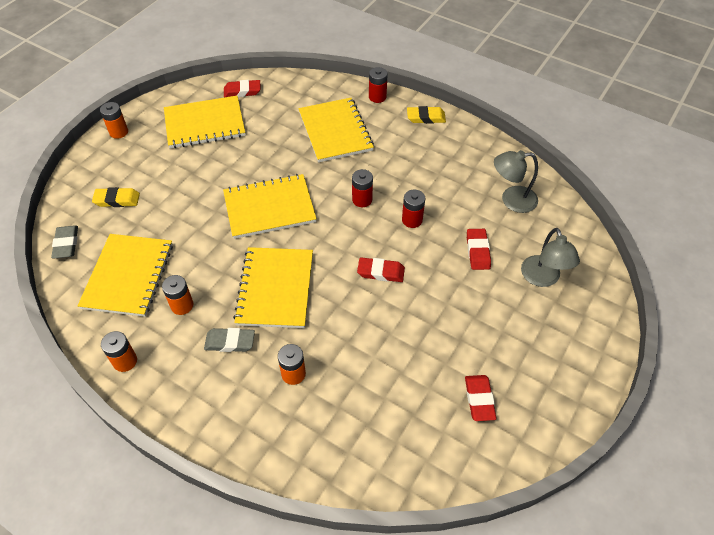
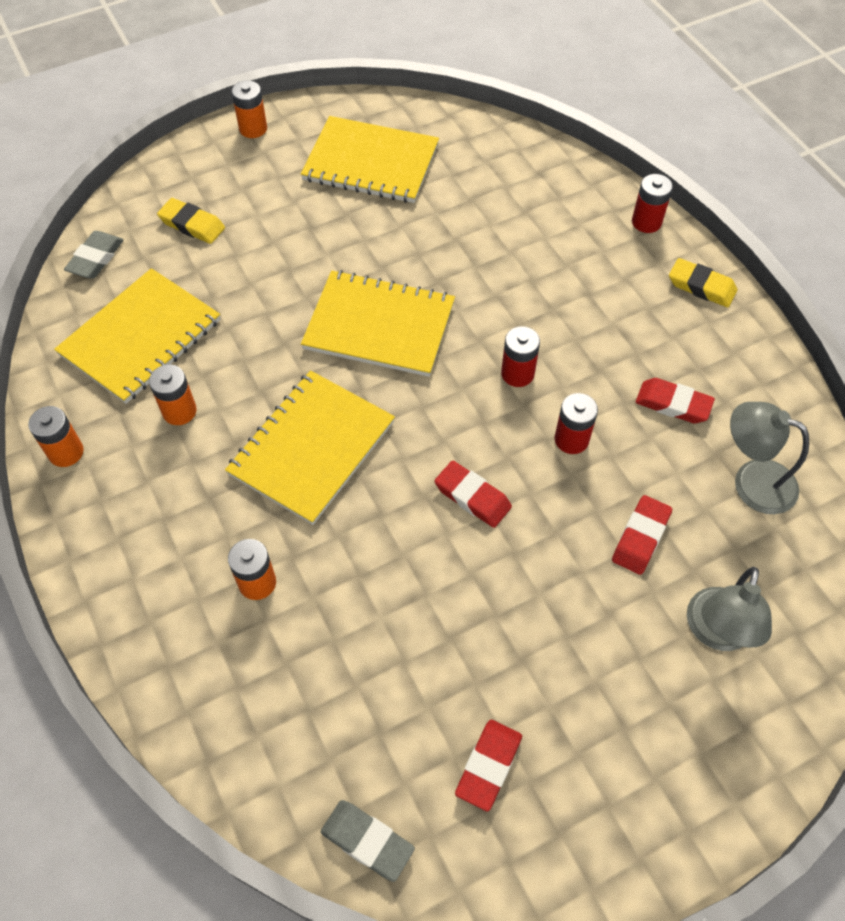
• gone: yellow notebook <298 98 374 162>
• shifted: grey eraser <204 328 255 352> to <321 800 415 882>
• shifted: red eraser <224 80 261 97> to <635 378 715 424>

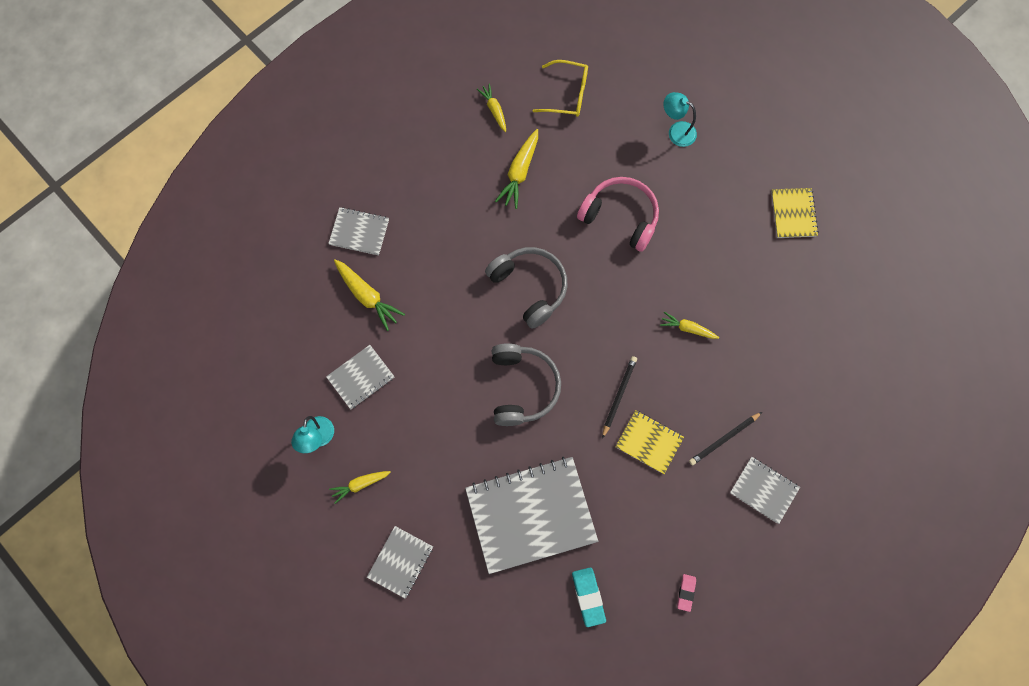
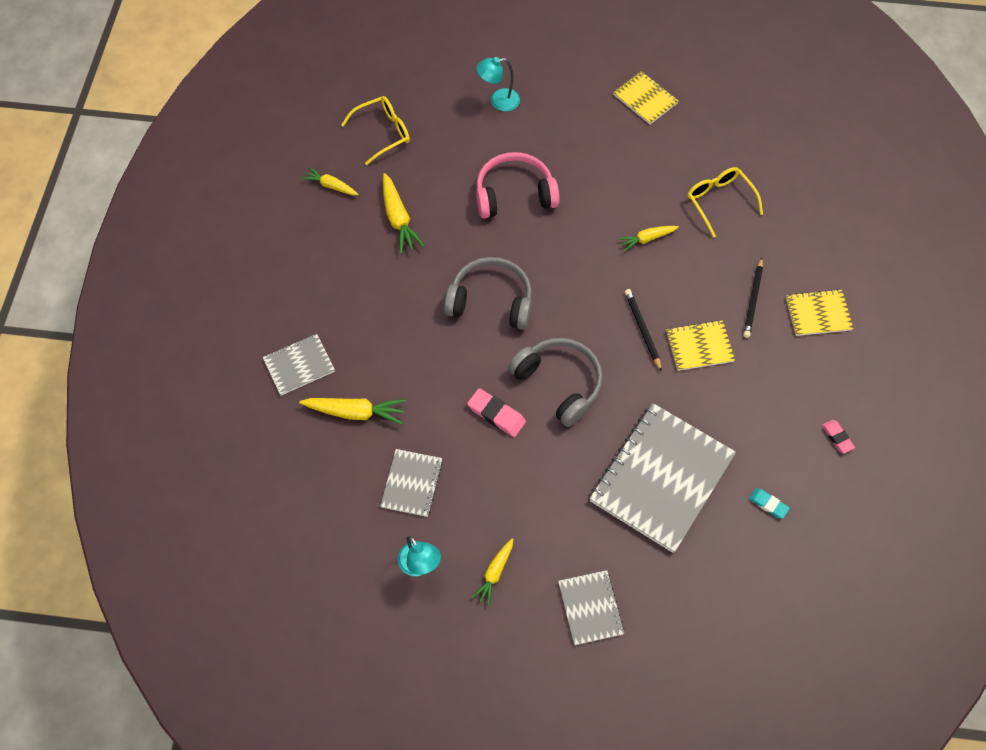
• new: pink eraser <467 388 526 437>
• new: yellow glasses <687 167 763 238>
• repainted: grey notebook <730 457 800 524> to yellow notebook <786 289 854 336>
• scaled: turquoise eraser <572 567 606 627> = <749 488 790 519> x0.63

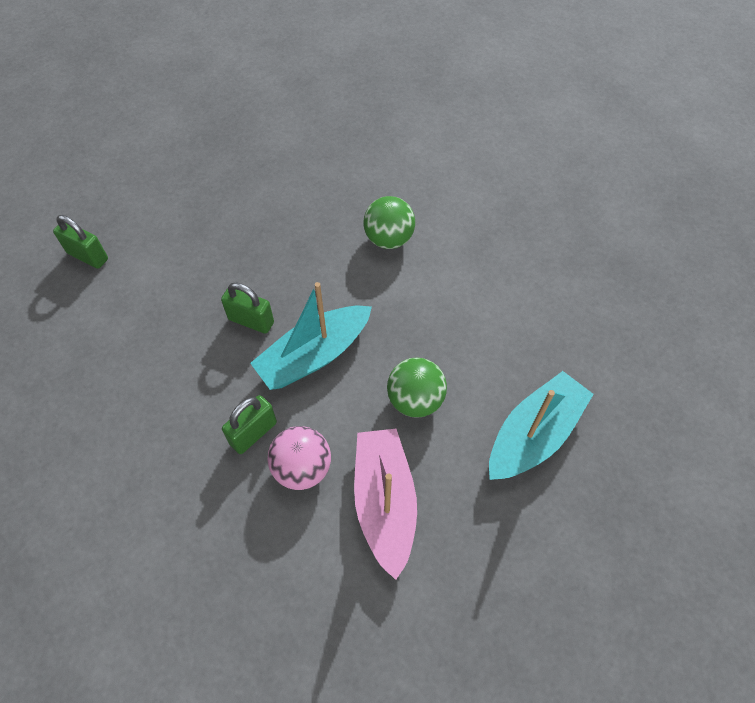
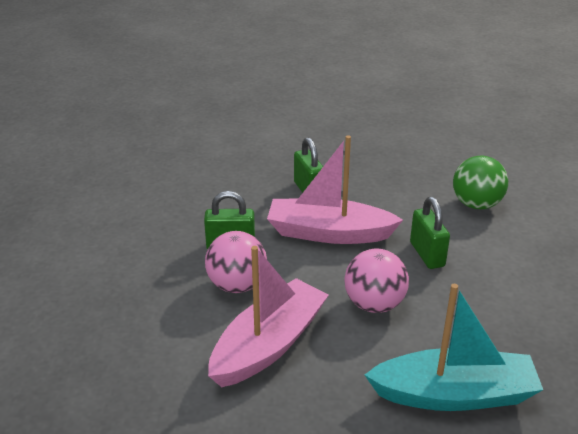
• shifted: green padlock <53 215 108 269> to <410 197 450 269>
• repainted: turquoise boat <250 282 372 390> to pink boat <267 136 403 244>
• repainted: green ball <387 358 447 418> to pink ball <344 249 409 313>

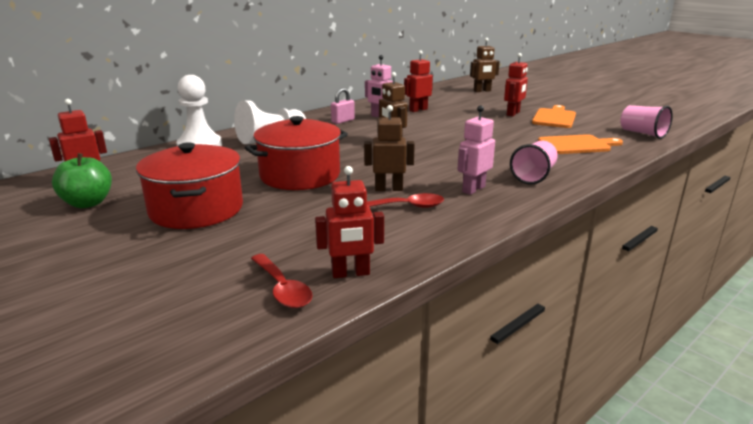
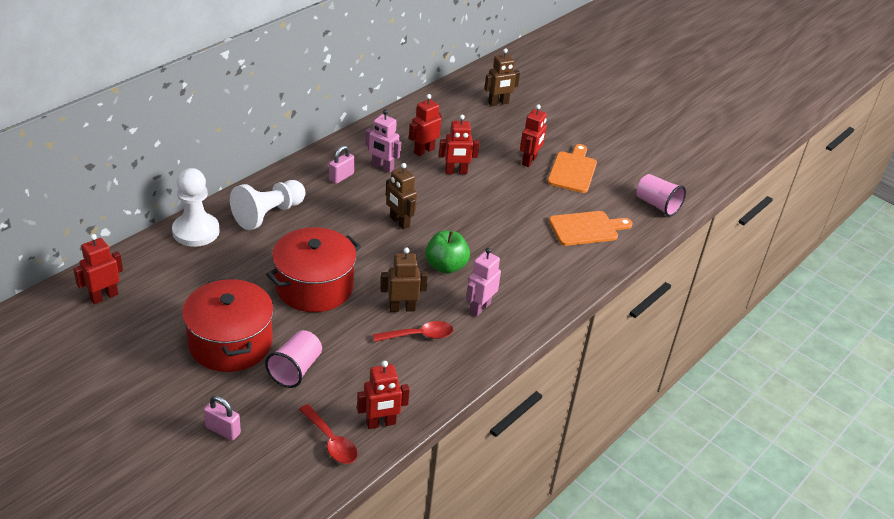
• new: pink padlock <204 396 241 441>
• new: red robot <439 115 479 174>
• shifted: green apple <52 153 112 208> to <425 231 470 274>
• shifted: pink cup <510 141 558 184> to <265 330 322 388>

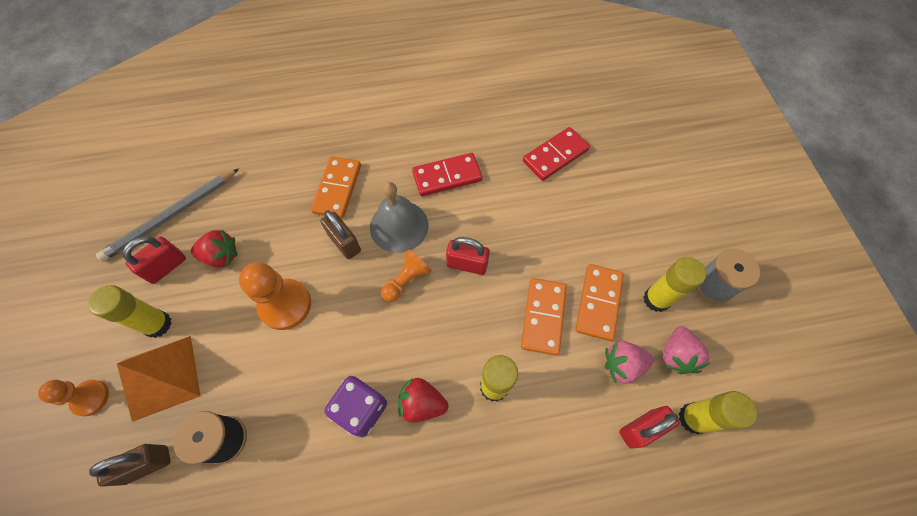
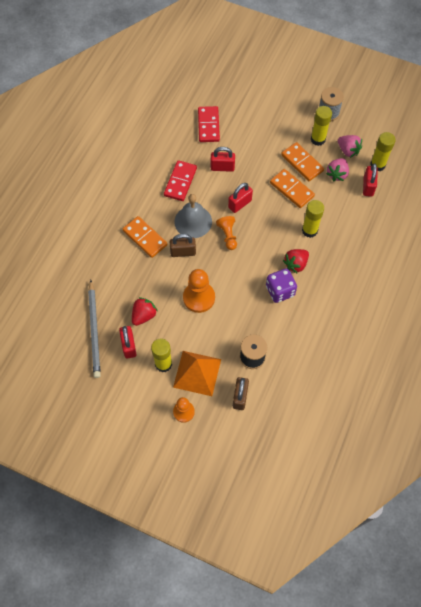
• new: red padlock <211 147 235 172>

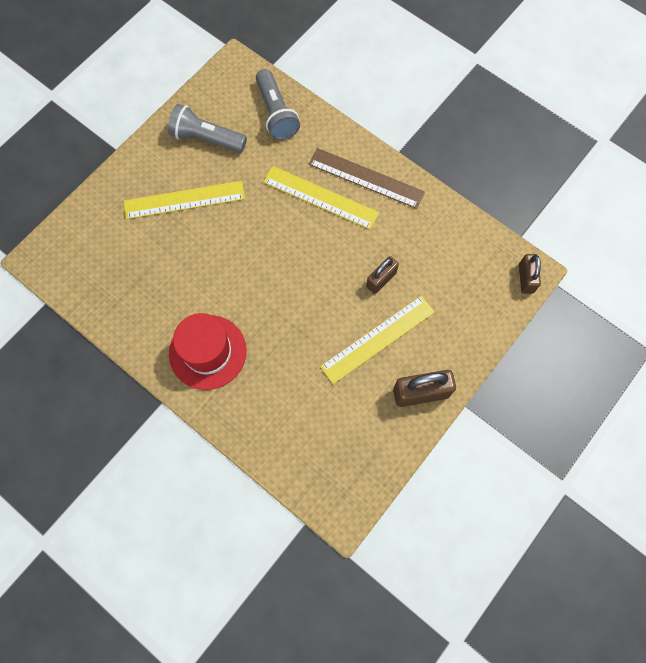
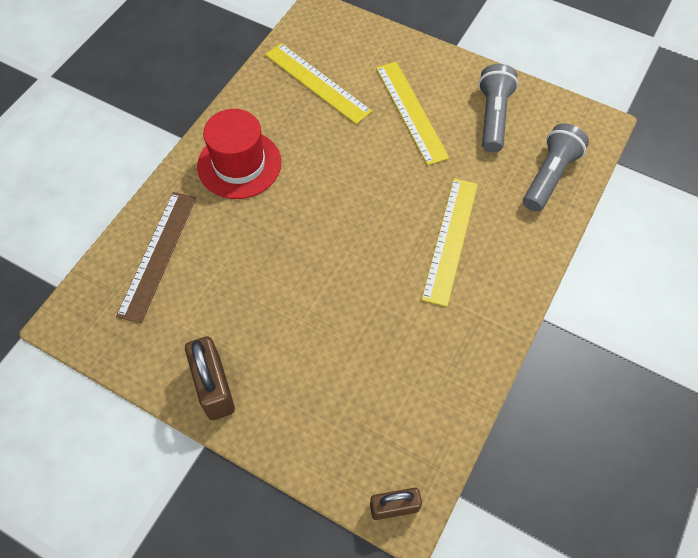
• gone: brown padlock <366 256 399 294>
• shifted: brown ruler <309 148 425 209> to <116 192 196 323>
• shifted: yellow ruler <320 296 435 384> to <265 43 372 124>
• rotated: grey flashlight <256 69 300 140> = <523 123 589 212> 150 degrees clockwise

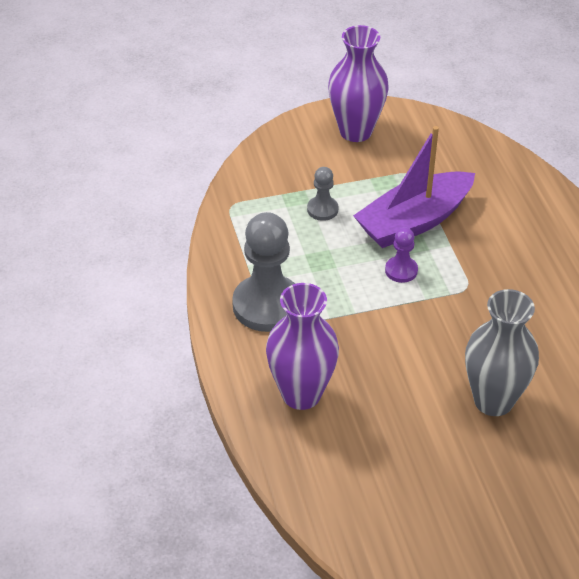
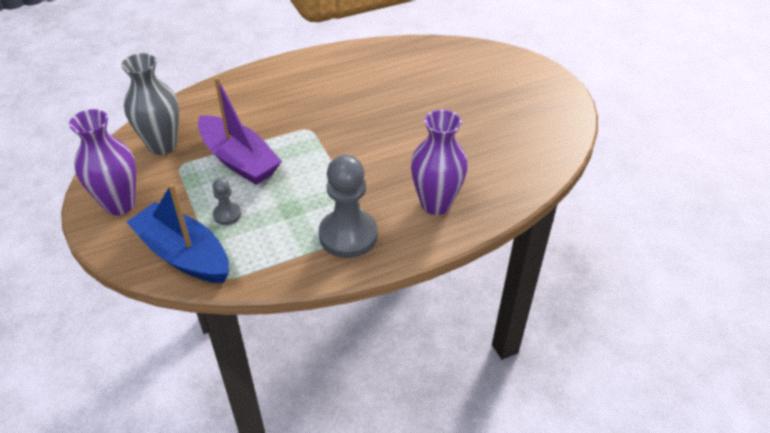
• gone: purple pawn <385 227 418 283>
• new: blue boat <127 183 229 283>
• shifted: grey vase <465 289 539 416> to <121 53 179 155>

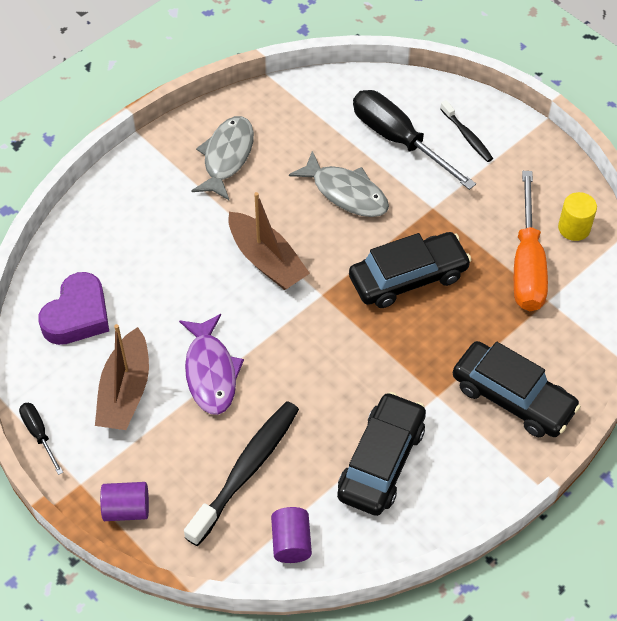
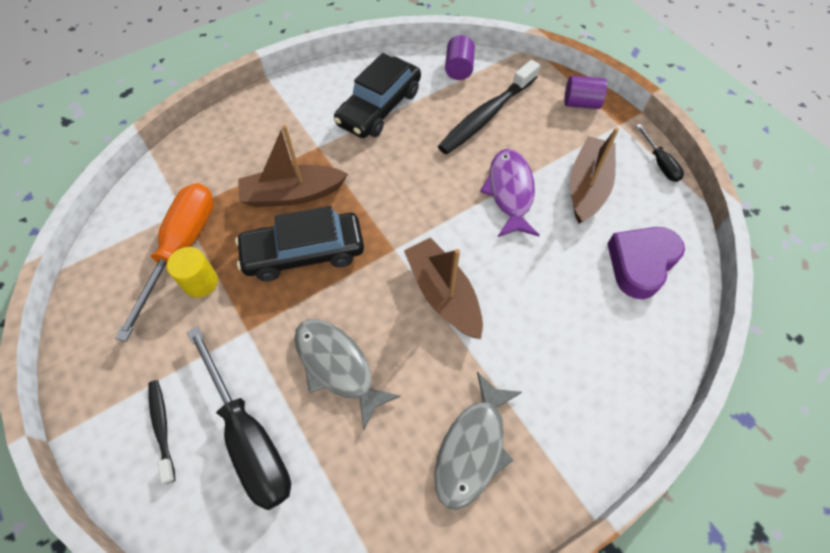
• gone: black car <453 341 581 437>
• new: brown boat <238 124 348 207>
• shifted: yellow cylinder <558 192 597 241> to <167 247 218 298>

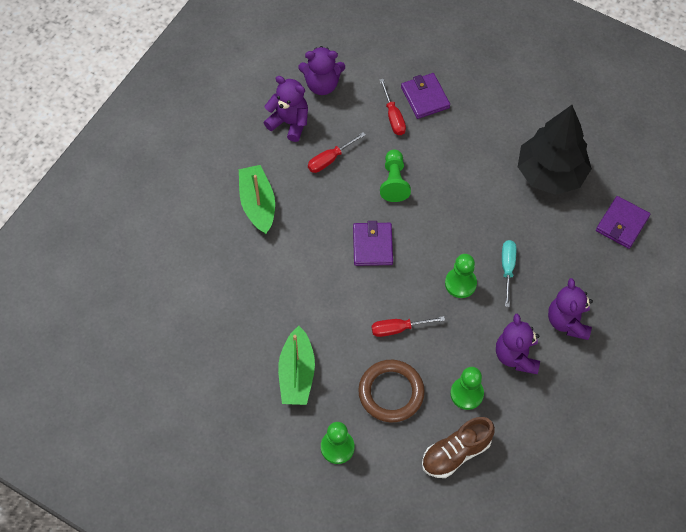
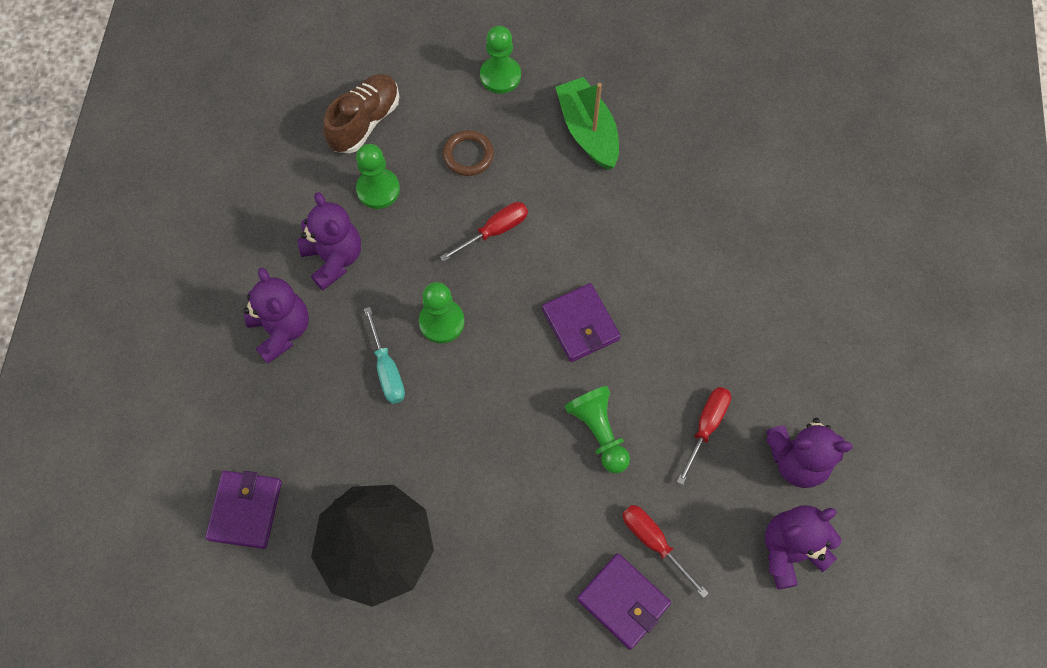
• gone: green boat <239 165 275 234>
• scaled: brown ring <358 360 425 422> = <443 130 494 176> x0.61

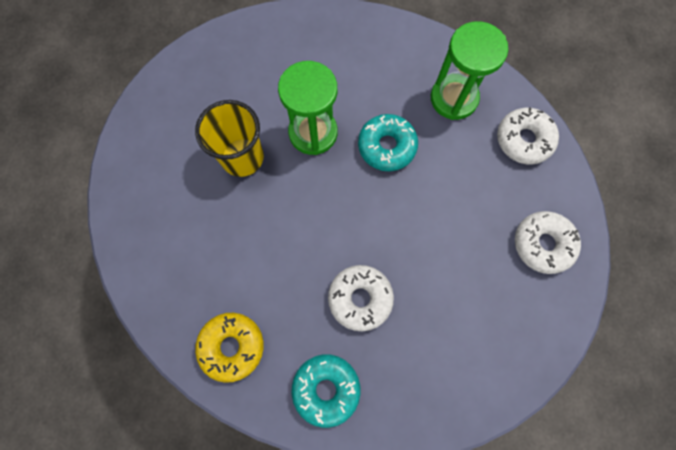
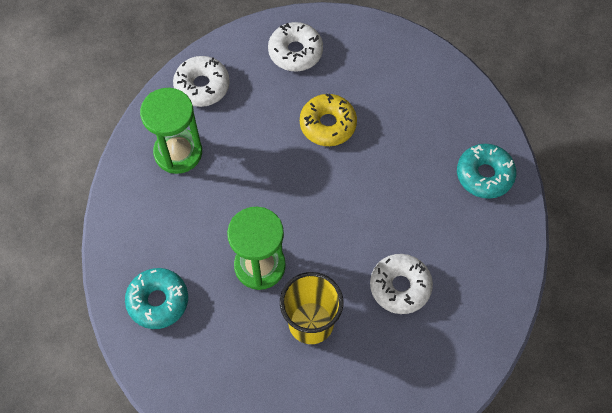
• shifted: yellow donut <195 313 264 383> to <300 94 357 146>
• shifted: white donut <328 265 394 331> to <370 254 433 314>
• shifted: turquoise donut <358 114 418 171> to <125 268 188 329>

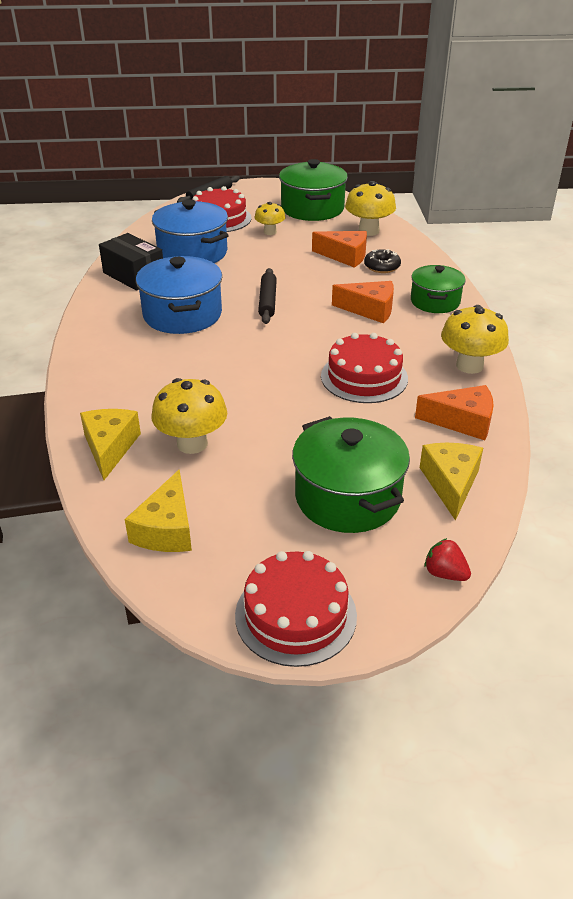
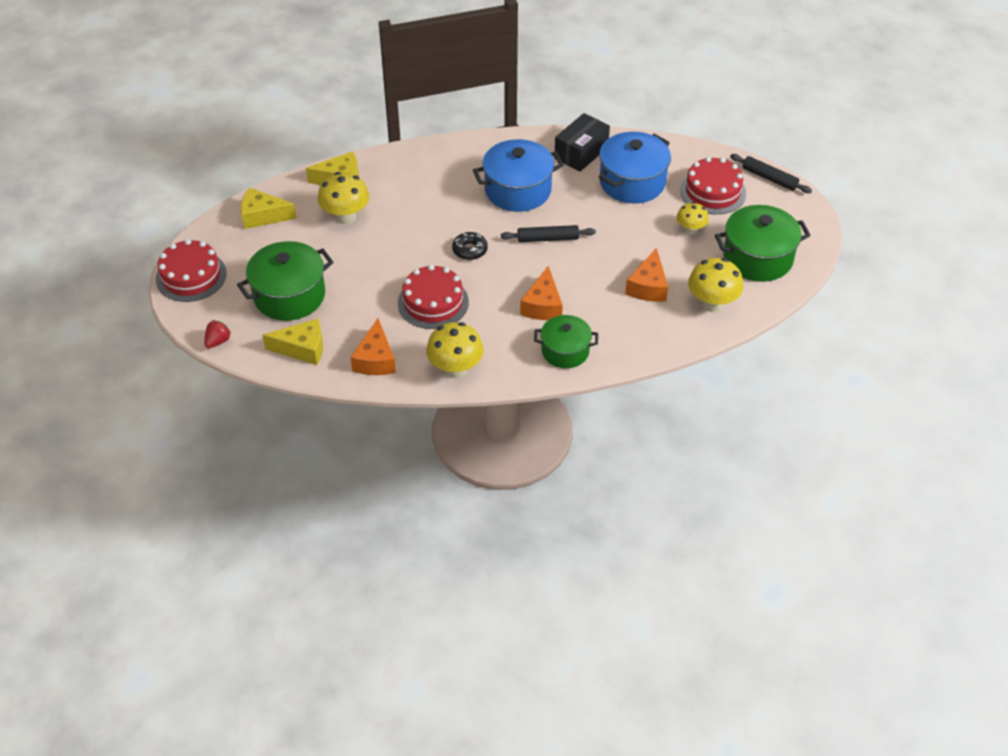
• shifted: black donut <364 249 401 273> to <452 232 488 260>

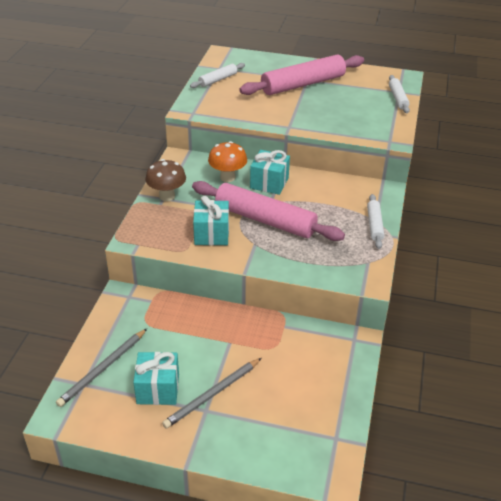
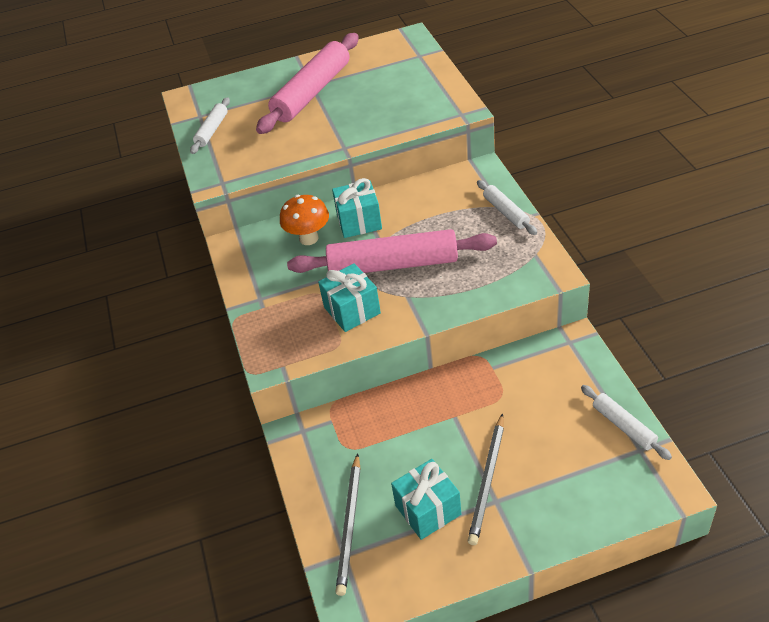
• gone: brown mushroom <145 159 186 201>
• shifted: white rolling pin <389 75 410 113> to <581 385 672 460>

